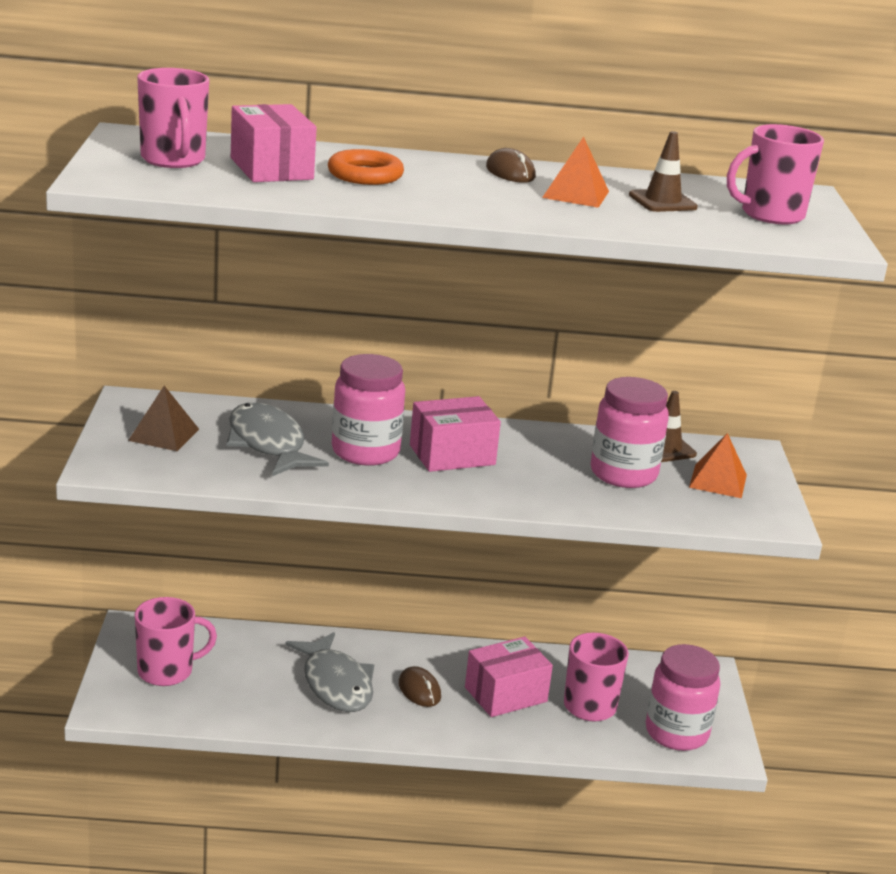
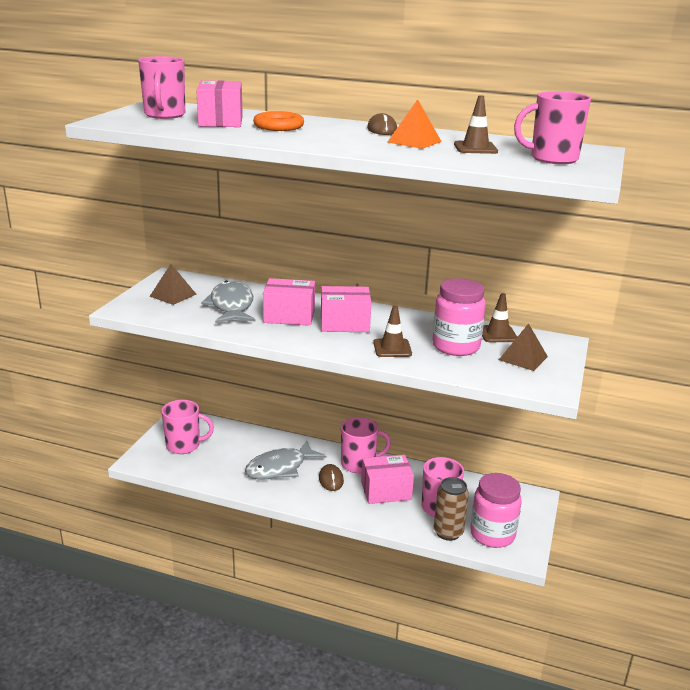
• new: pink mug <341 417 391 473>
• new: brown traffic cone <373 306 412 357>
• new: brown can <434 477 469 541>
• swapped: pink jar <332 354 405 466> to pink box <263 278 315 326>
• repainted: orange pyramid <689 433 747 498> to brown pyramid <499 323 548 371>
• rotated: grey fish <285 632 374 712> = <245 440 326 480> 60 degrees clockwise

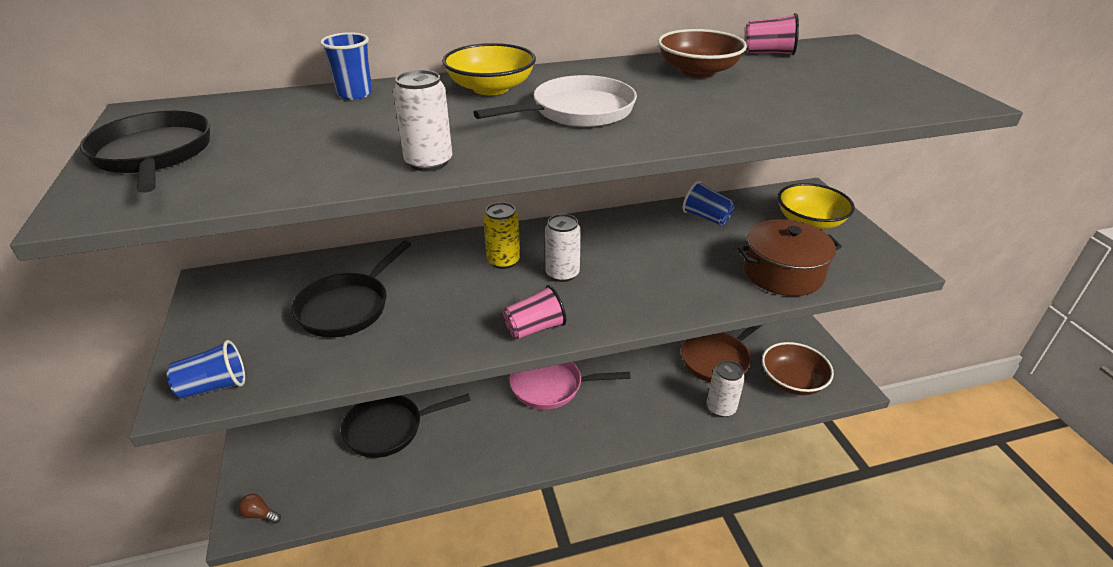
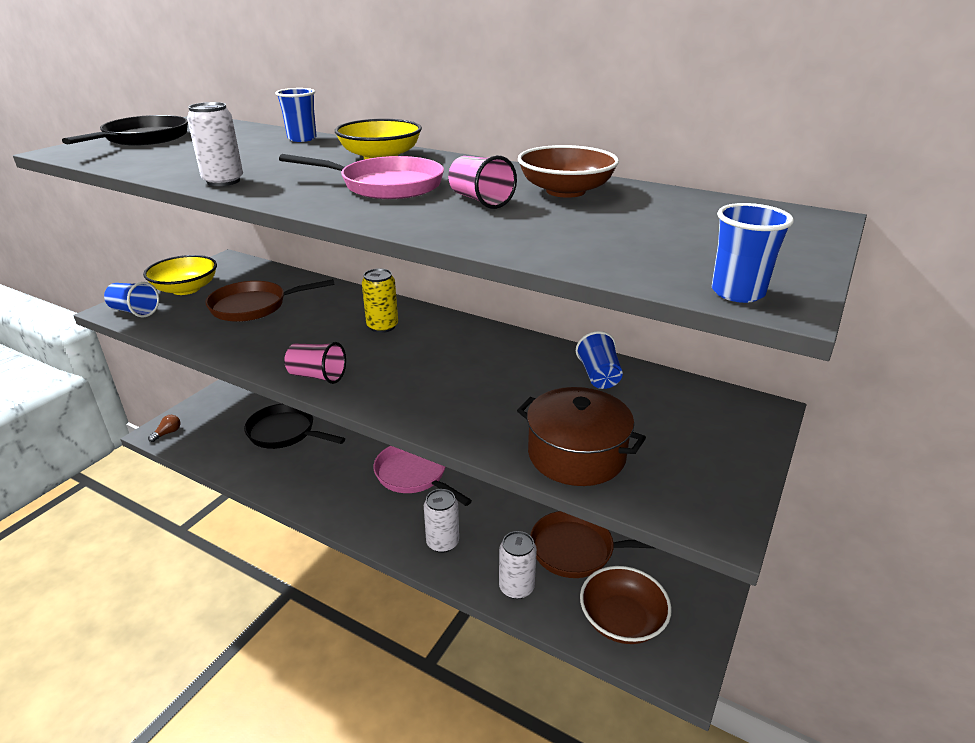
• new: blue cup <712 203 794 303>
• shifted: white can <545 214 581 282> to <424 489 459 553>
• shifted: pink cup <745 13 799 55> to <448 155 517 209>
• shifted: yellow bowl <778 183 855 229> to <143 255 217 295>
• repainted: black pan <292 240 411 338> to brown pan <206 279 335 322>
• repainted: white pan <473 75 637 127> to pink pan <279 154 444 199>
• rotated: brown light bulb <238 494 281 524> = <148 415 180 442> 60 degrees clockwise

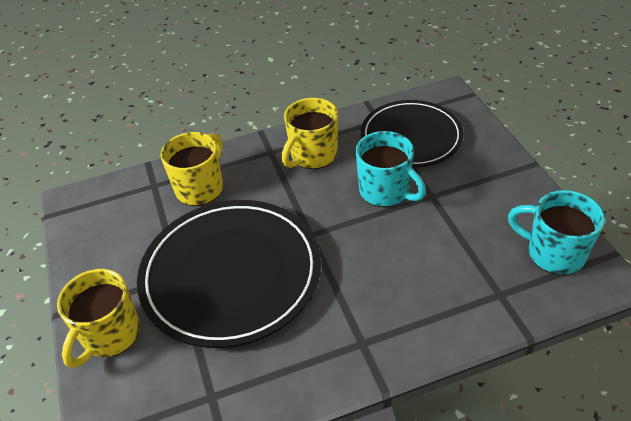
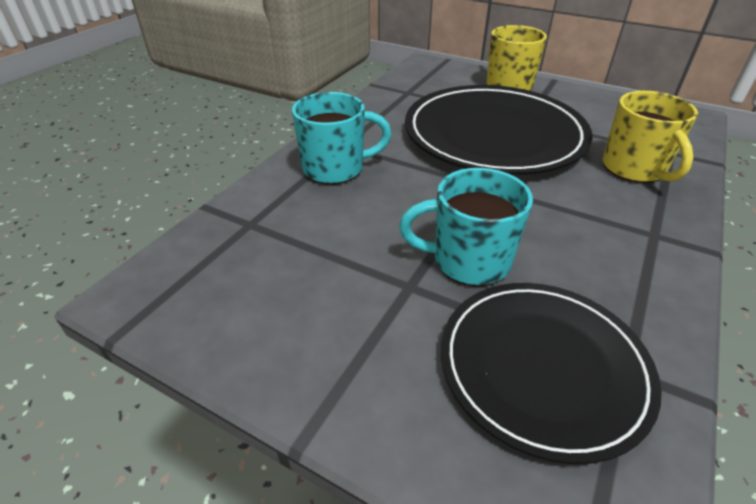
• gone: yellow mug <282 98 338 169>
• shifted: turquoise mug <508 190 605 275> to <292 92 392 185>

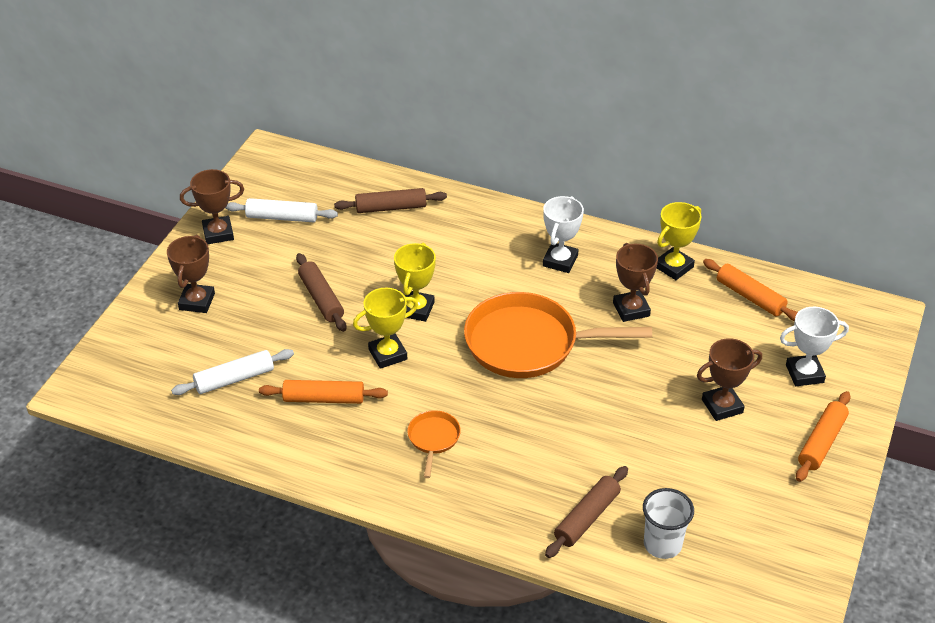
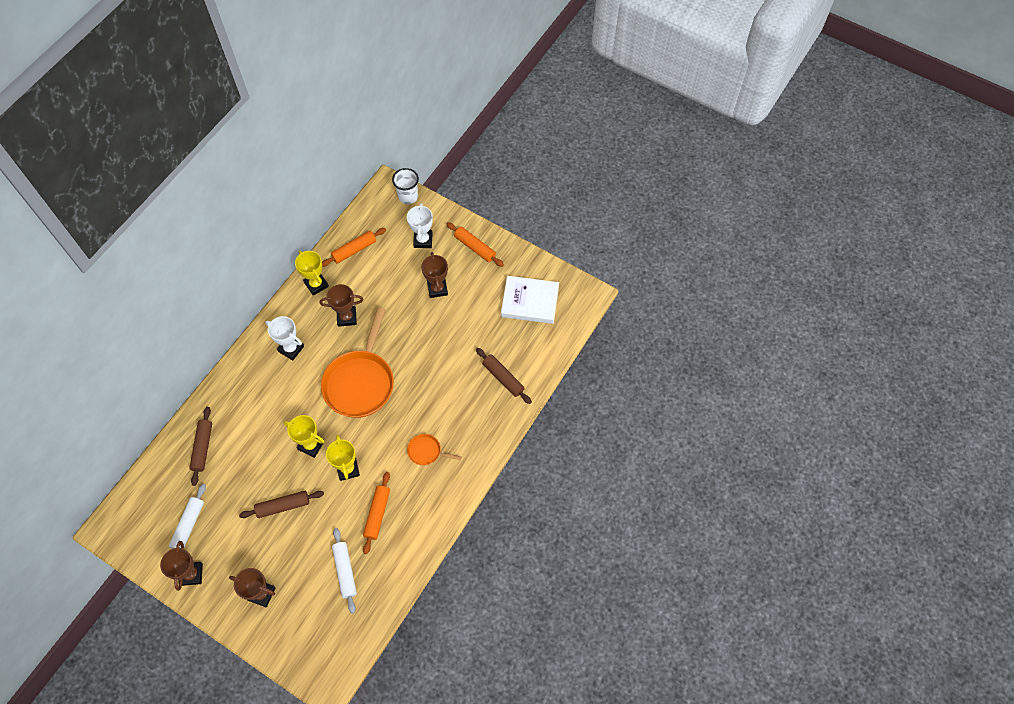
• new: white book <501 276 559 324>
• shifted: white cup <643 488 694 559> to <392 168 419 204>

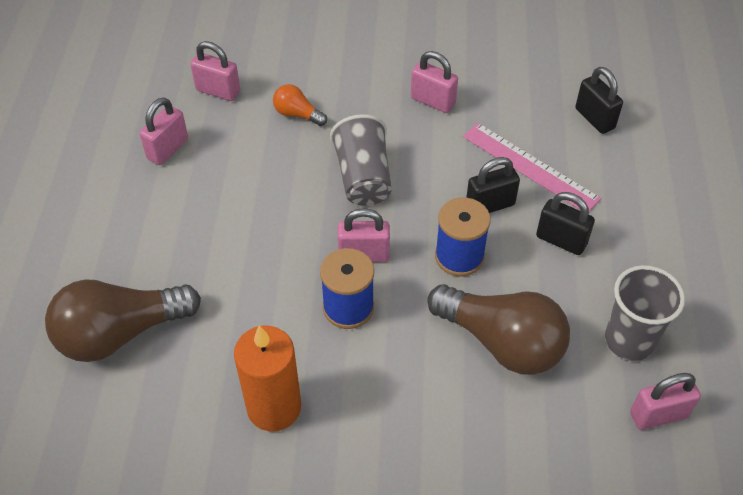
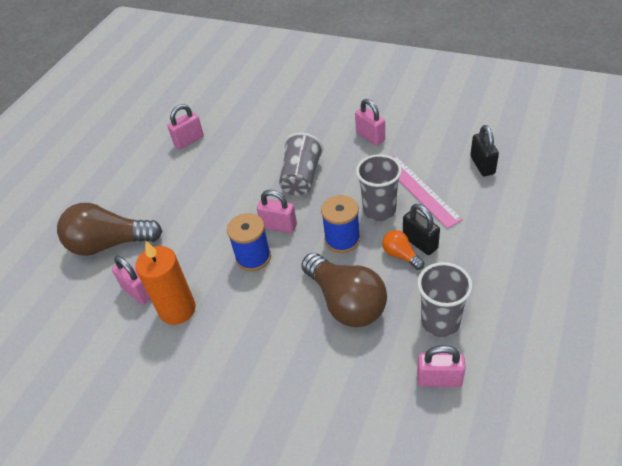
• shifted: pink padlock <190 41 240 101> to <112 256 150 305>
• shifted: orange light bulb <273 84 327 126> to <382 230 424 270>
• swapped: black padlock <466 157 520 213> to grey cup <356 154 402 221>

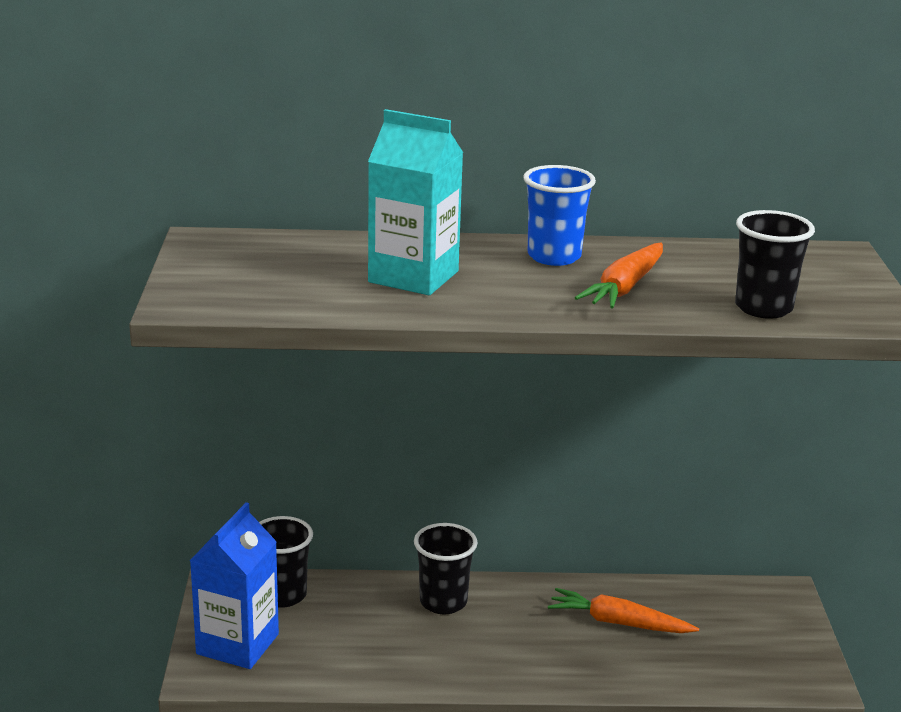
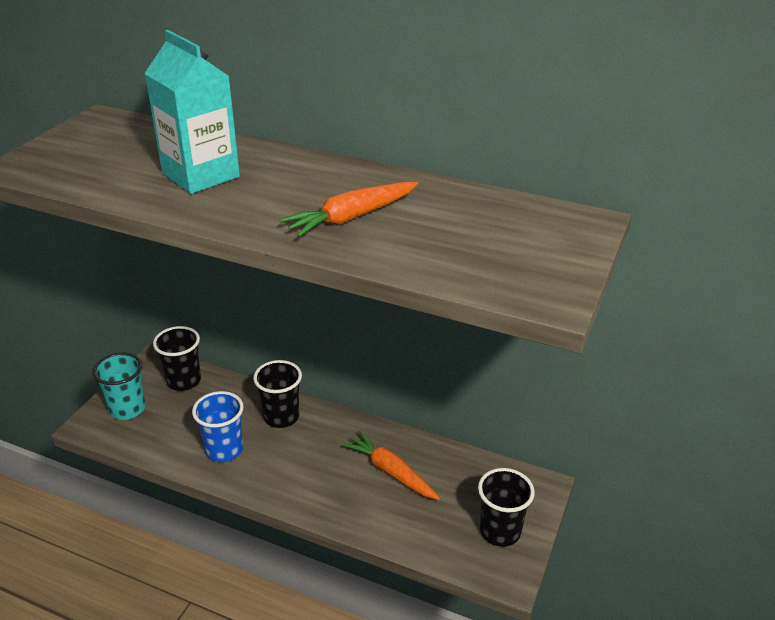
• shifted: blue cup <523 165 596 266> to <192 391 244 462>
• shifted: black cup <735 210 815 319> to <478 468 535 547>
• swapped: blue carton <190 502 279 669> to turquoise cup <93 353 145 420>

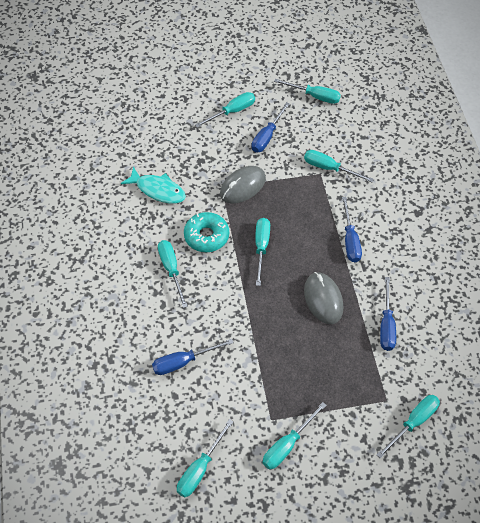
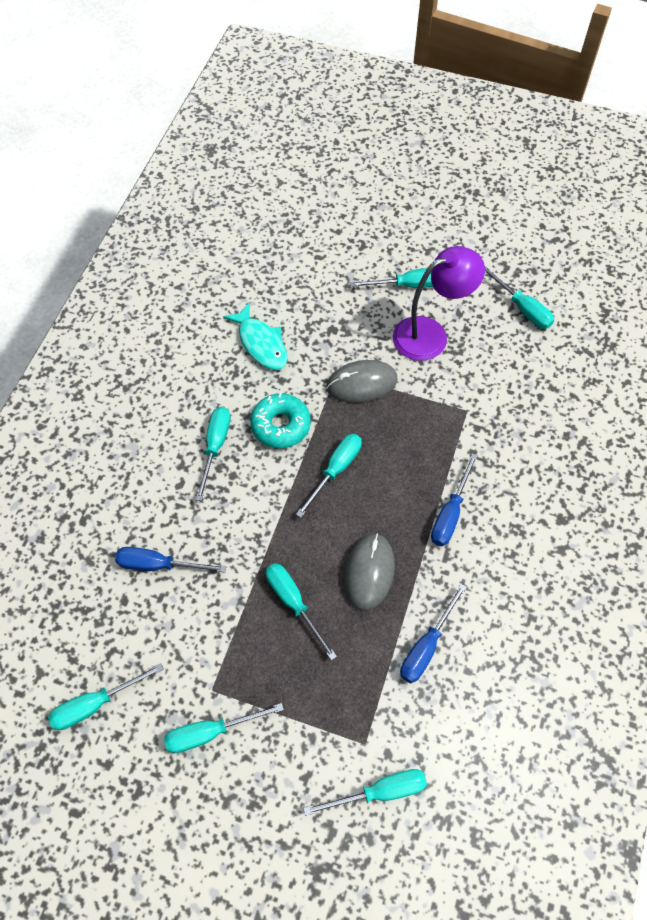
• shifted: turquoise screwdriver <304 150 374 182> to <266 563 337 660>
• swapped: blue screwdriver <252 102 290 152> to purple lamp <393 246 485 361>

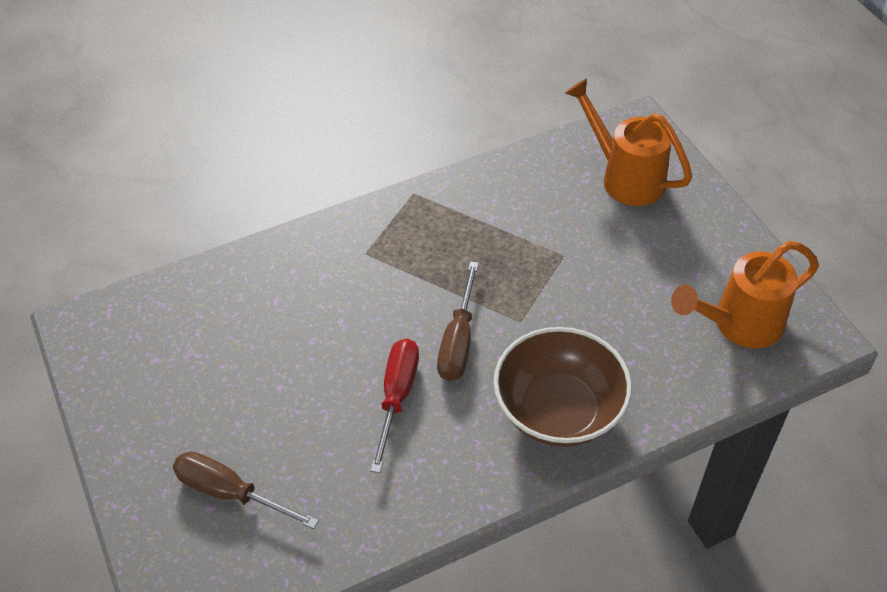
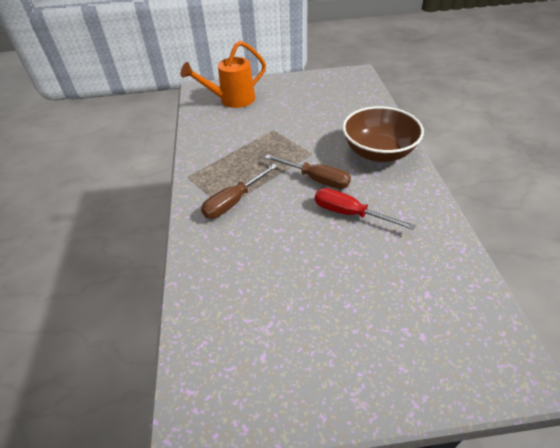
• gone: orange watering can <671 241 819 348>
• shifted: brown screwdriver <173 451 319 529> to <201 164 278 218>

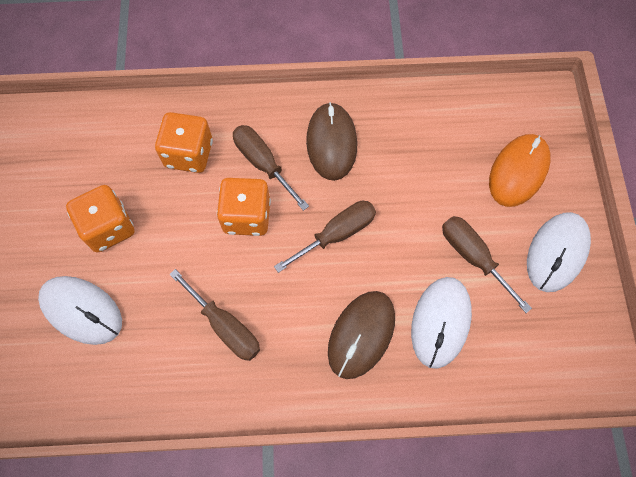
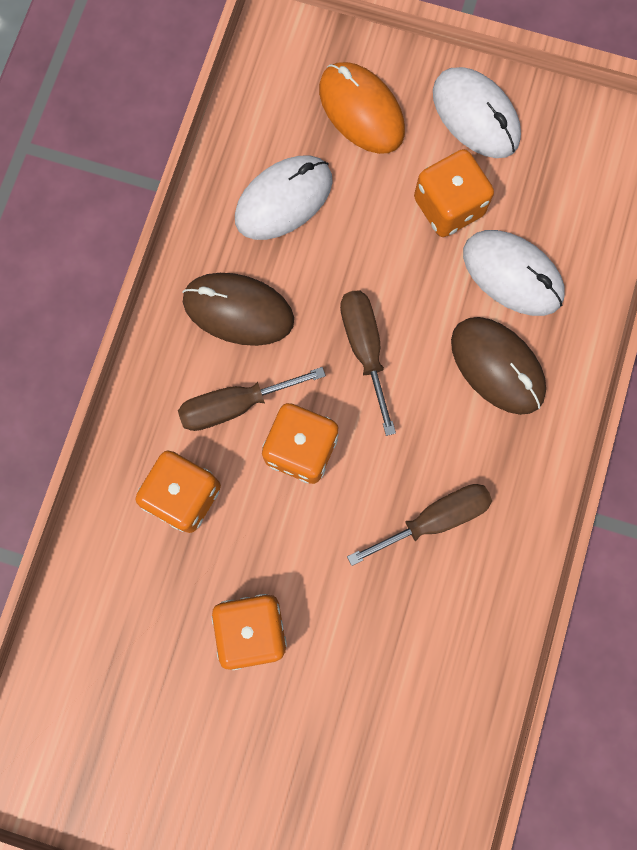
• shifted: white mouse <38 276 122 345> to <235 156 333 240>
• swapped: brown screwdriver <442 216 532 313> to orange dice <414 149 494 237>

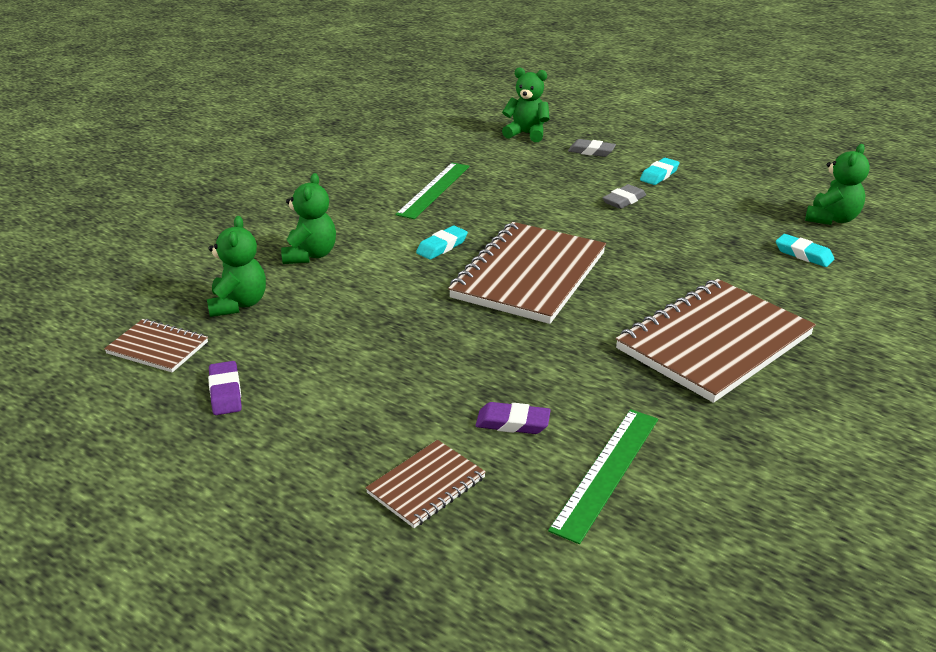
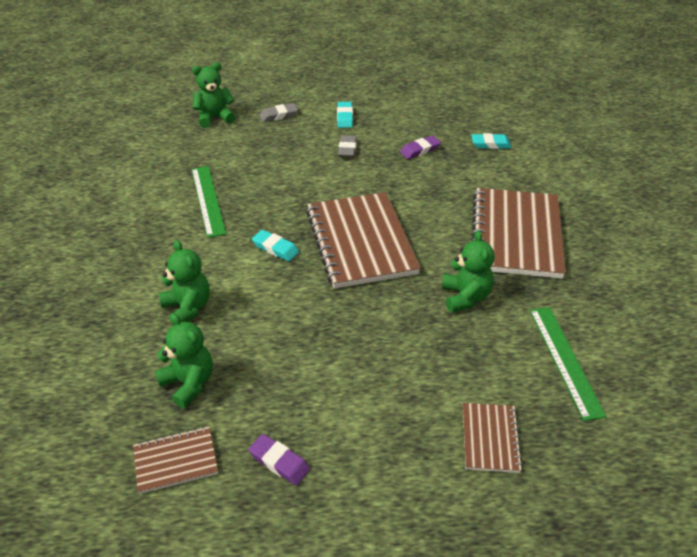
• shifted: purple eraser <475 402 551 434> to <400 136 441 159>
• shifted: green teddy bear <805 144 870 225> to <442 230 495 313>
• rotated: turquoise eraser <416 226 468 260> = <252 230 299 261> 60 degrees counterclockwise

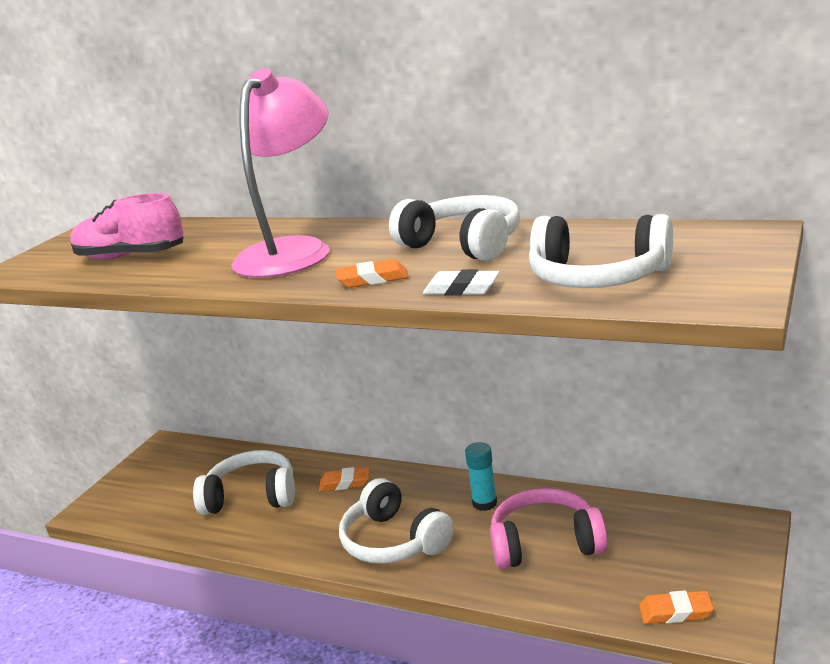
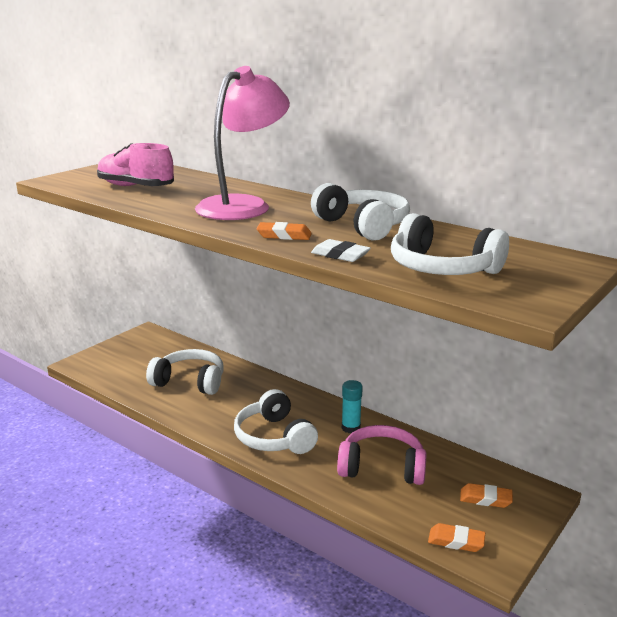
• shifted: orange eraser <319 467 370 492> to <460 483 513 508>

